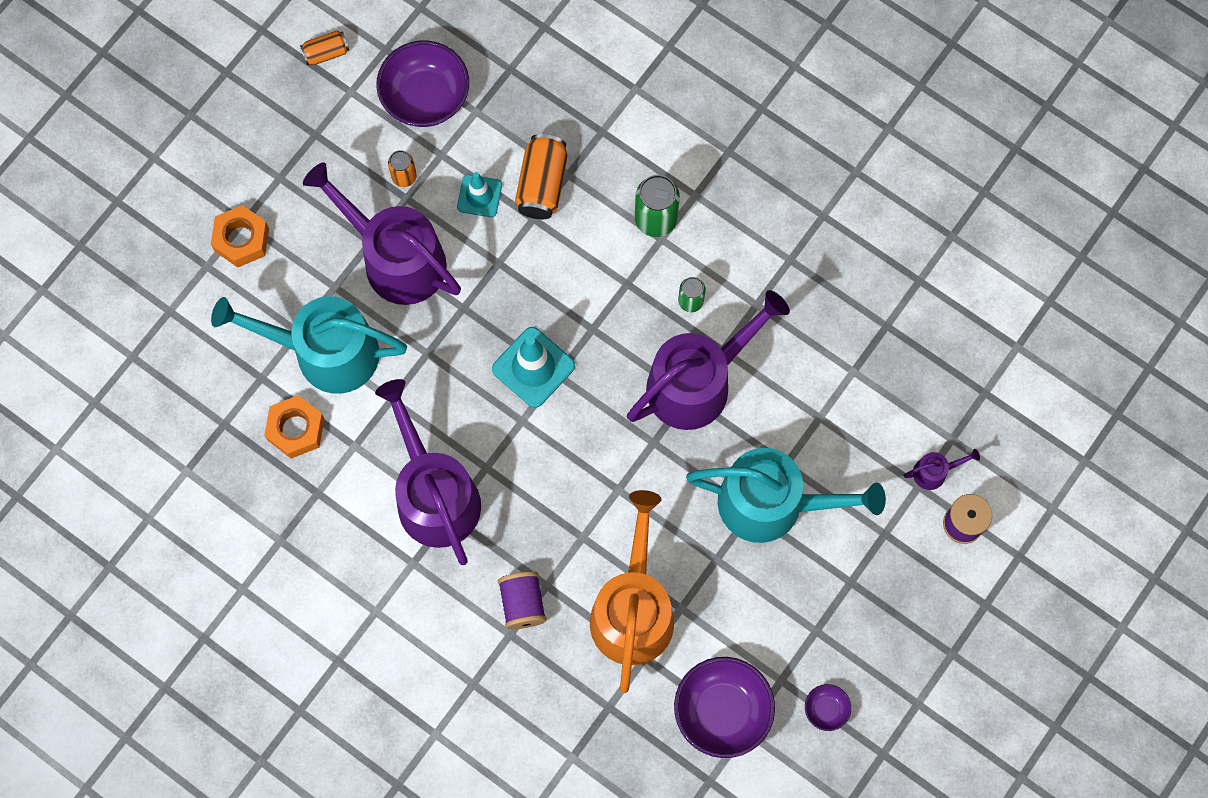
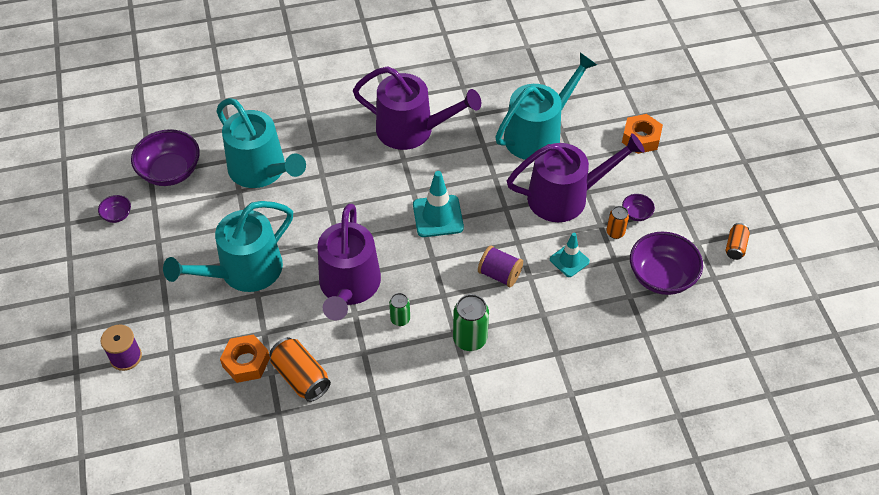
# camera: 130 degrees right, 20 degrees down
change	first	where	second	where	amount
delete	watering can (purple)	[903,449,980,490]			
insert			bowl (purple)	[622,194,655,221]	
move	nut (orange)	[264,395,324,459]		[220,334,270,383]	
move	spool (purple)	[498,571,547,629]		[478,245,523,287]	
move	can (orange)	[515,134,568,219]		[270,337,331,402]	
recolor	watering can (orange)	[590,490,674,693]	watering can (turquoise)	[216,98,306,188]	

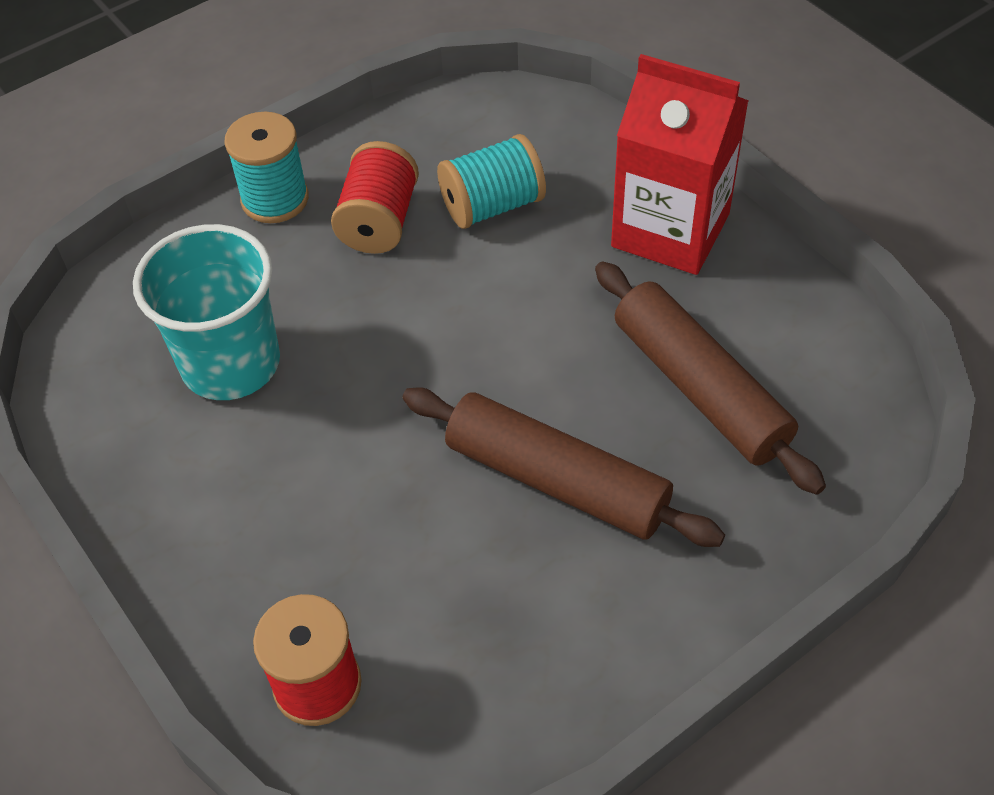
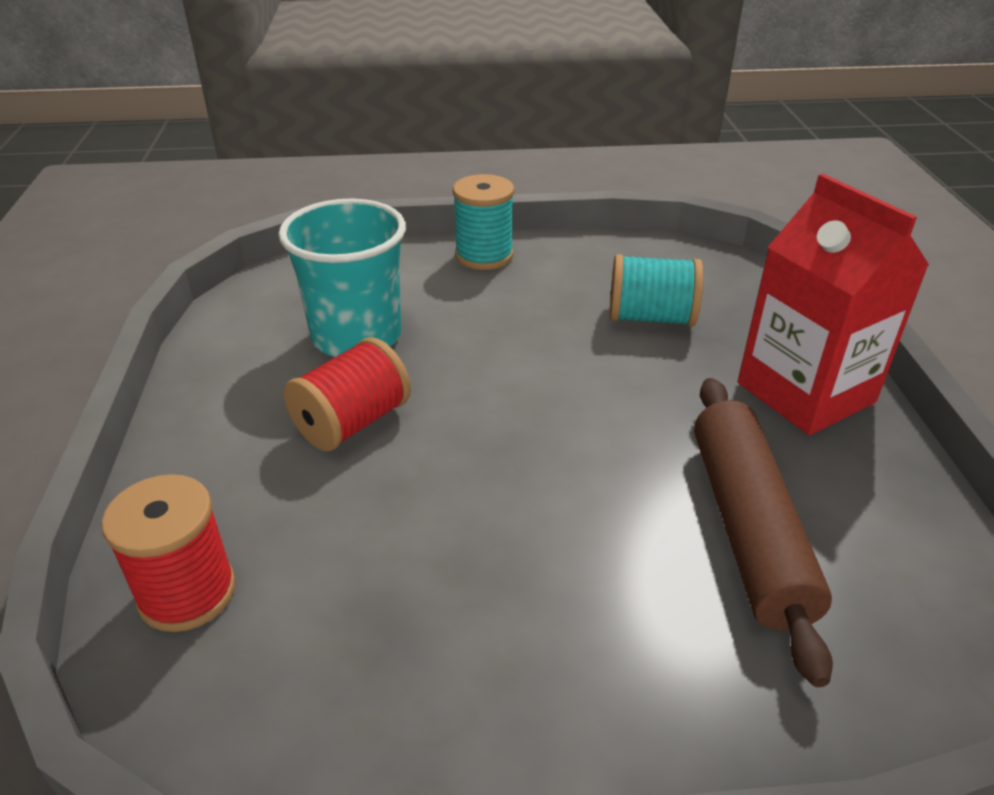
# camera: 30 degrees right, 15 degrees down
change	first	where	second	where	amount
delete	rolling pin (brown)	[402,387,725,547]			
move	spool (red)	[331,141,419,254]		[284,337,411,451]	

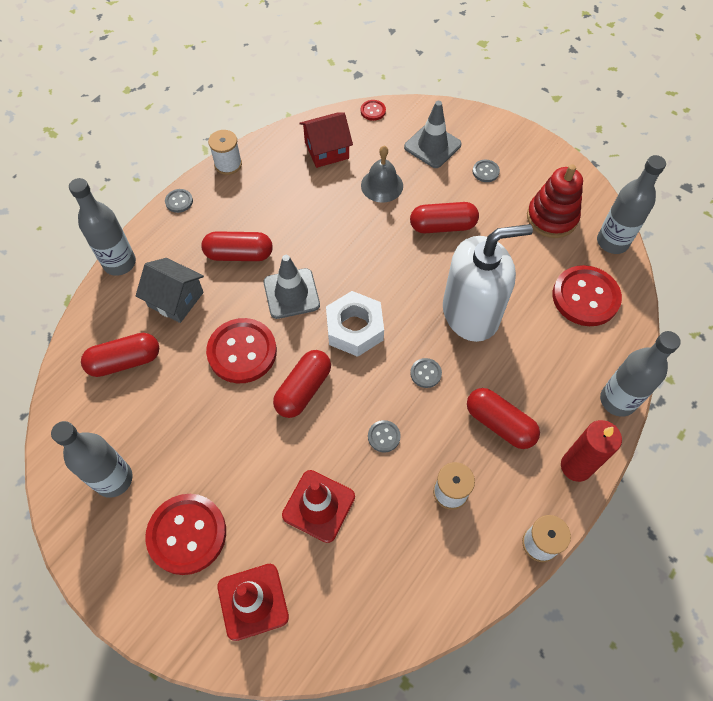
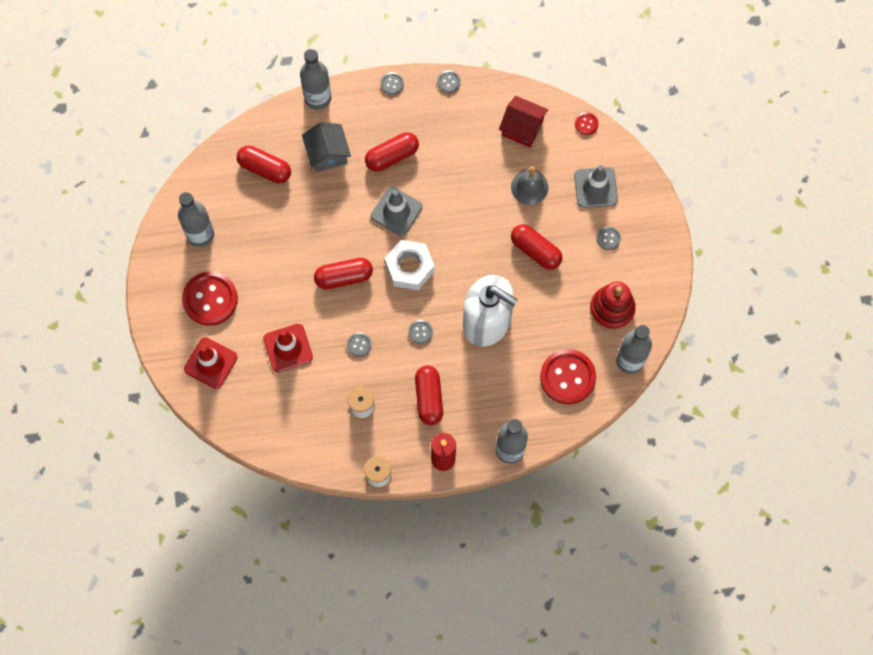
# camera: 45 degrees right, 10 degrees up
change	first	where	second	where	amount
delete	button (red)	[206,318,277,383]			
replace	spool (white)	[208,130,242,175]	button (grey)	[437,70,461,93]	
rotate	capsule (red)	[201,231,273,261]		[365,132,419,171]	75 degrees counterclockwise

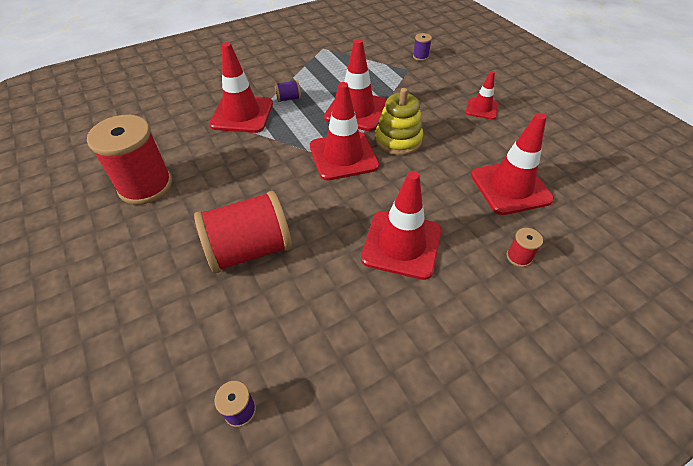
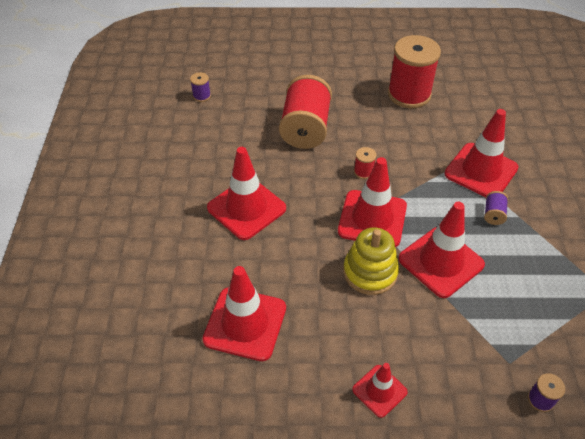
# camera: 120 degrees right, 0 degrees up
change	first	where	second	where	amount
move	spool (red)	[506,228,543,267]		[354,147,376,179]	

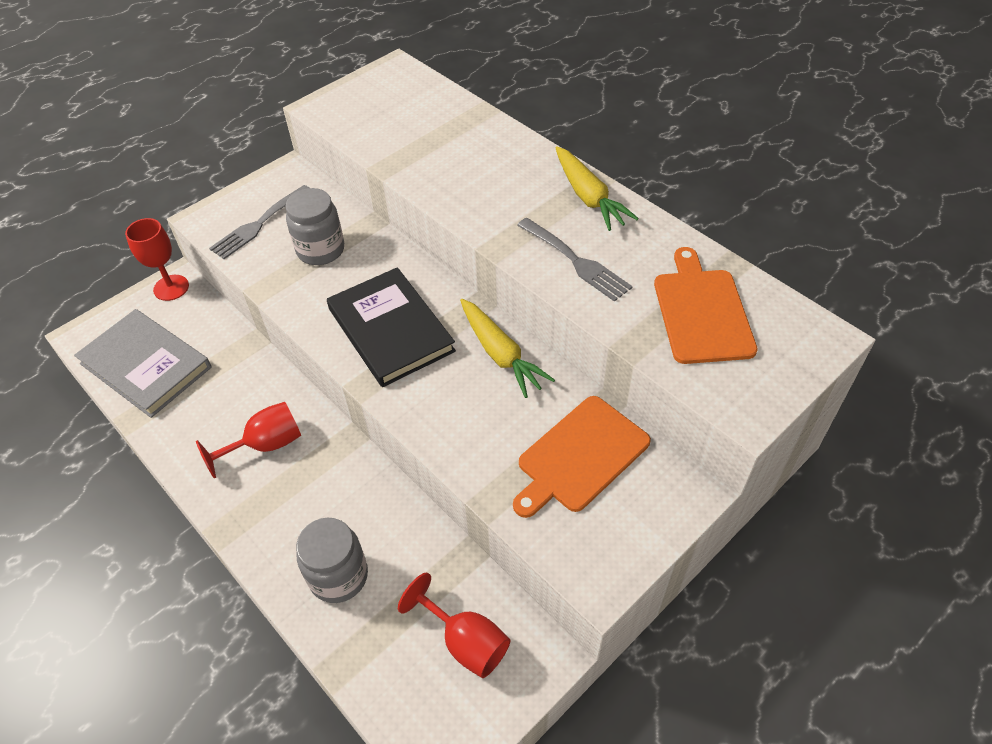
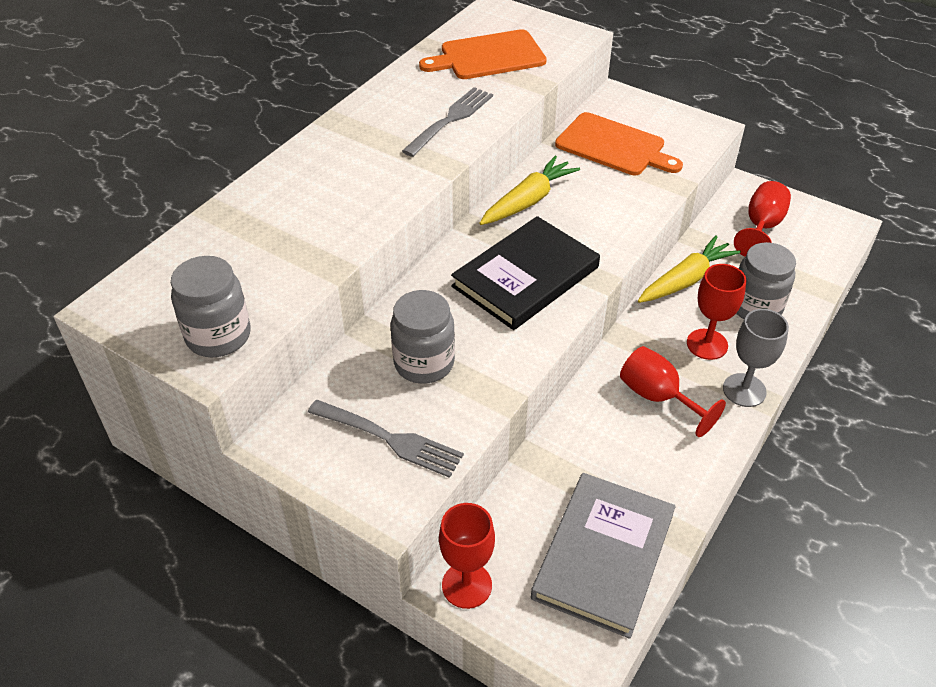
# camera: 105 degrees left, 5 degrees down
change	first	where	second	where	amount
insert			jar (grey)	[171,256,251,357]	
insert			goblet (red)	[687,264,747,360]	
insert			goblet (grey)	[723,309,789,407]	
move	carrot (yellow)	[556,146,639,231]		[638,236,741,303]	

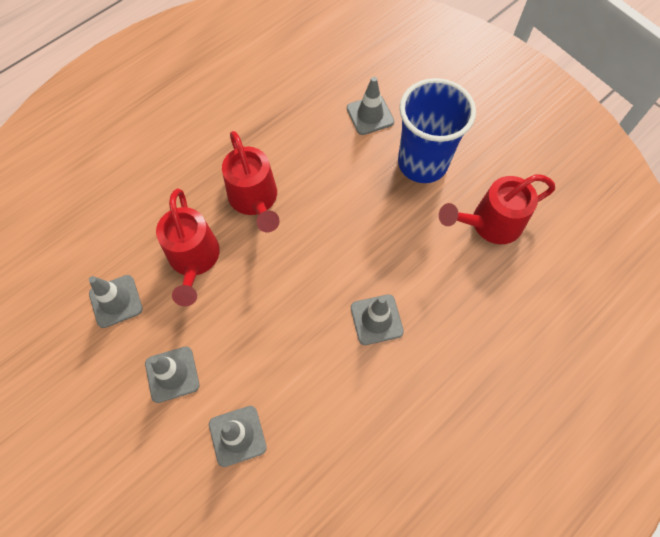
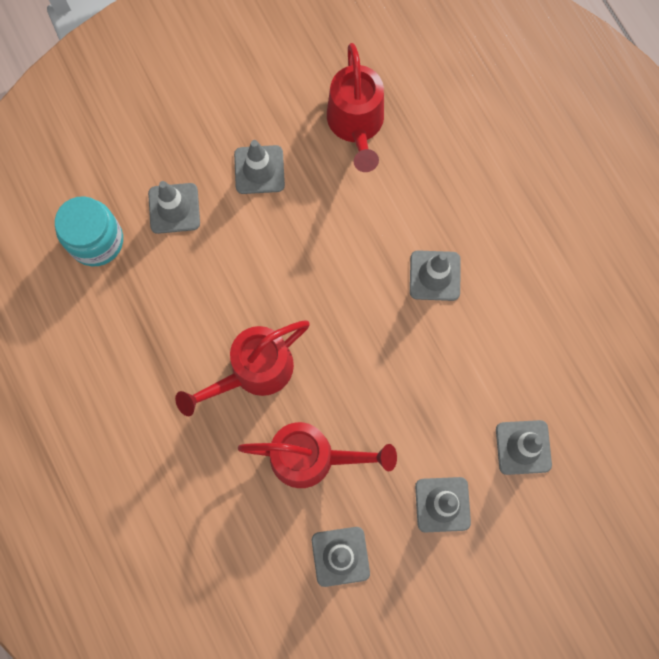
# camera: 75 degrees left, 10 degrees up
change	first	where	second	where	amount
insert			jar (turquoise)	[55,196,123,266]	
replace	cup (blue)	[398,78,476,183]	traffic cone (grey)	[234,140,285,194]	
rotate	watering can (red)	[222,131,280,232]		[175,320,310,416]	150 degrees clockwise

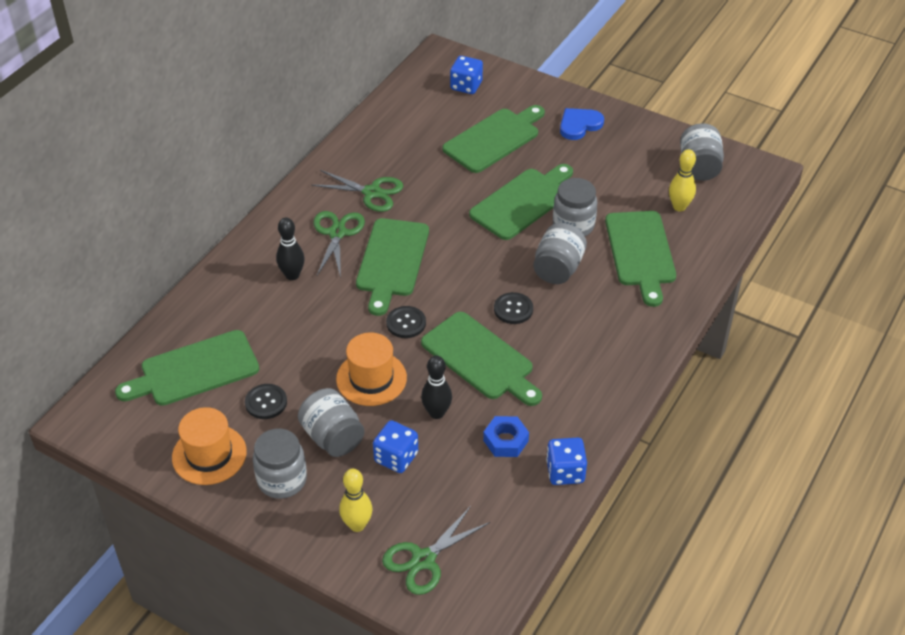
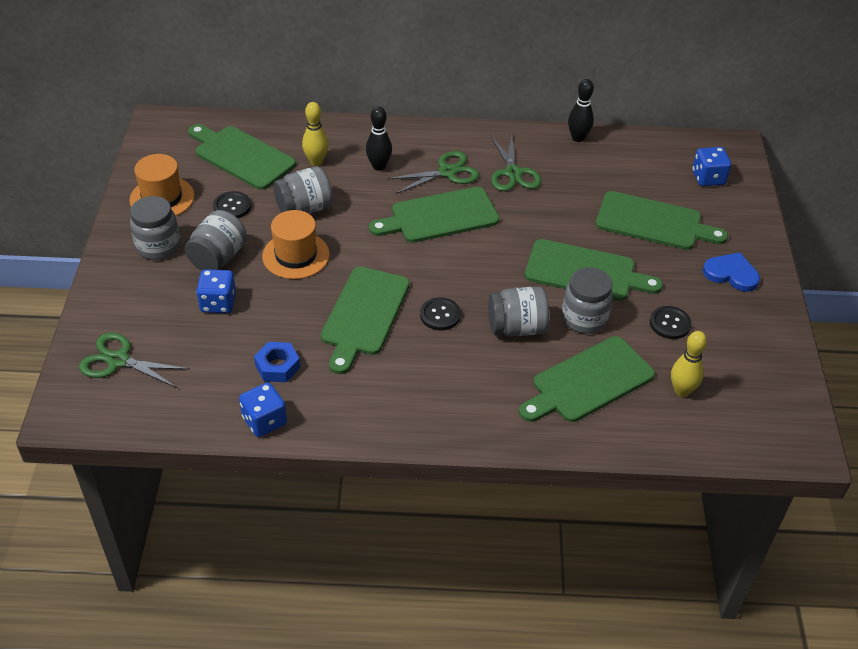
# camera: 60 degrees right, 0 degrees up
change	first	where	second	where	amount
move	bowling pin (yellow)	[339,469,373,532]		[302,102,329,166]	
move	button (black)	[386,306,426,338]		[650,306,692,339]	
move	bowling pin (black)	[421,356,452,419]		[568,79,594,142]	
move	jar (grey)	[680,123,724,181]		[273,166,333,214]	

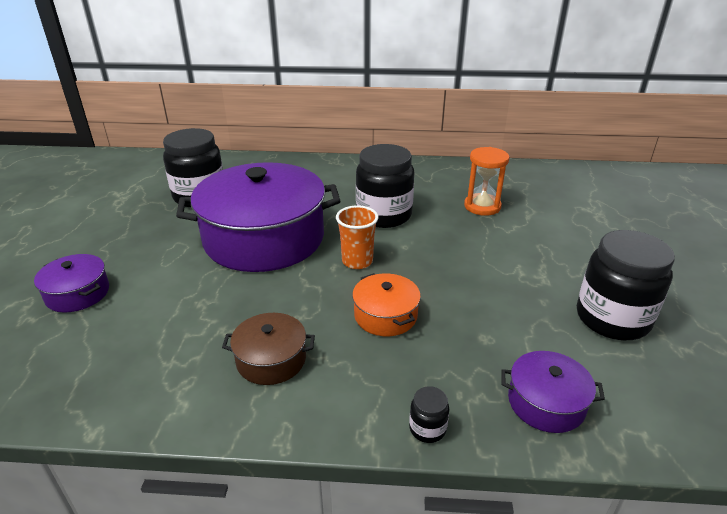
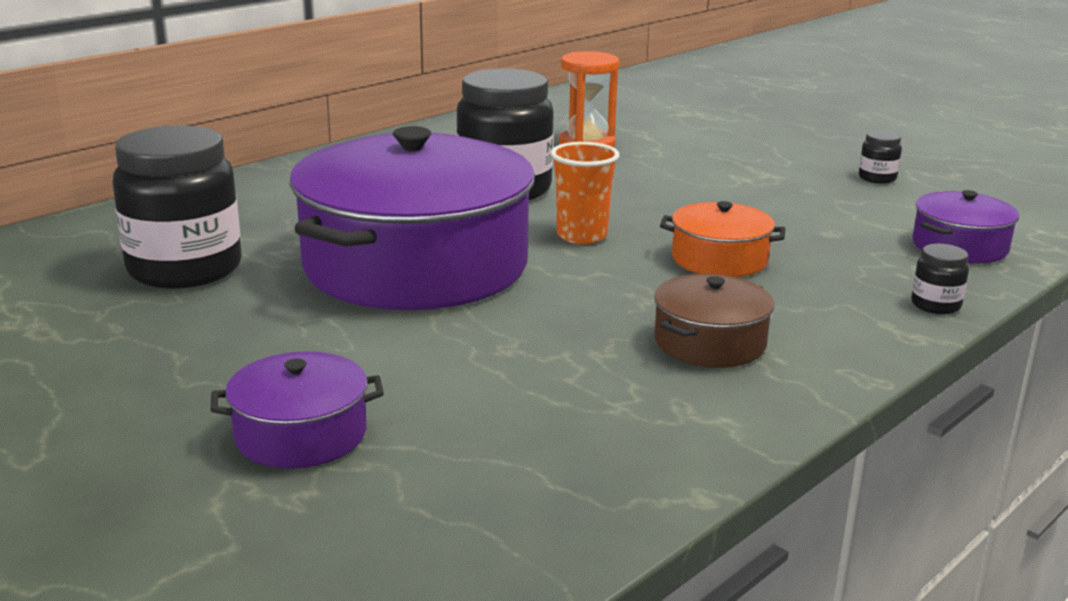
# camera: 50 degrees left, 10 degrees down
change	first	where	second	where	amount
resize	jar (black)	[577,230,675,340]		[859,130,902,184]	x0.42

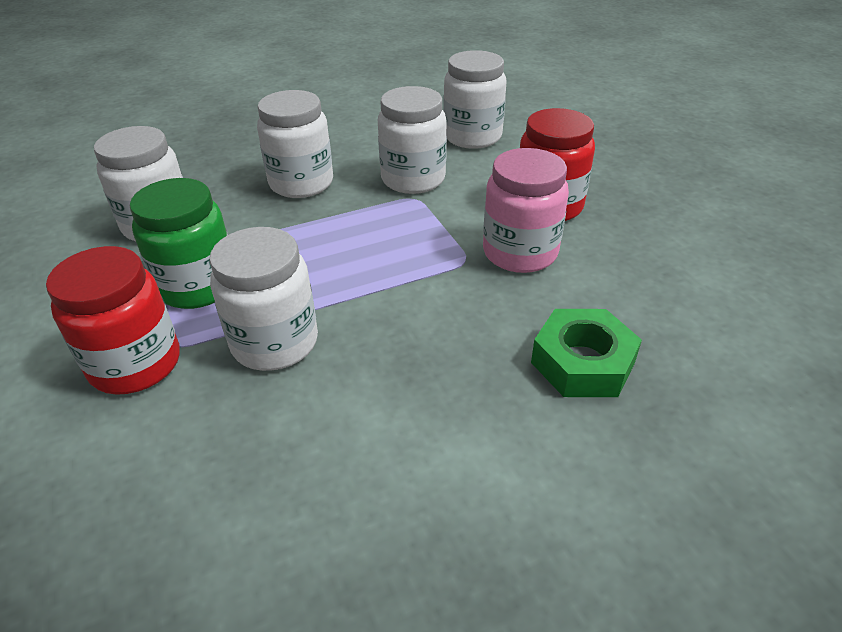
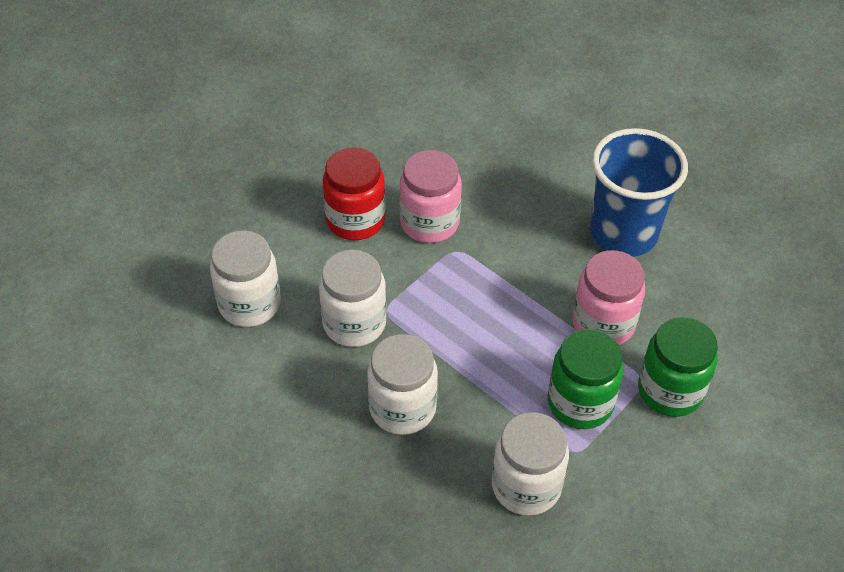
# camera: 115 degrees left, 10 degrees up
change	first	where	second	where	amount
delete	nut (green)	[531,309,642,397]			
insert			cup (blue)	[590,128,688,257]	
recolor	jar (red)	[46,246,180,395]	jar (green)	[638,317,718,417]	
recolor	jar (white)	[209,227,318,371]	jar (pink)	[572,250,645,345]	

